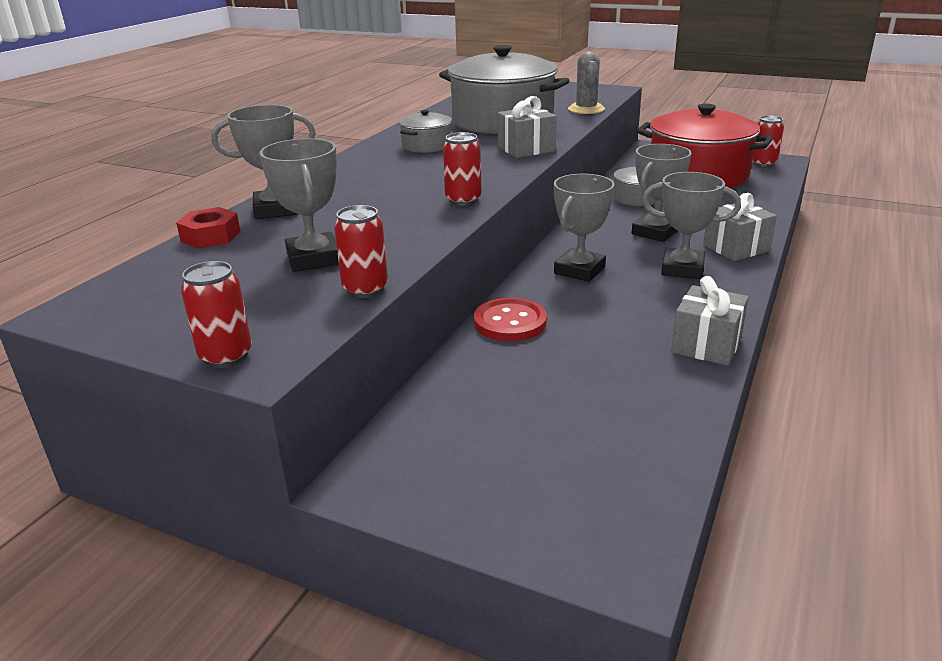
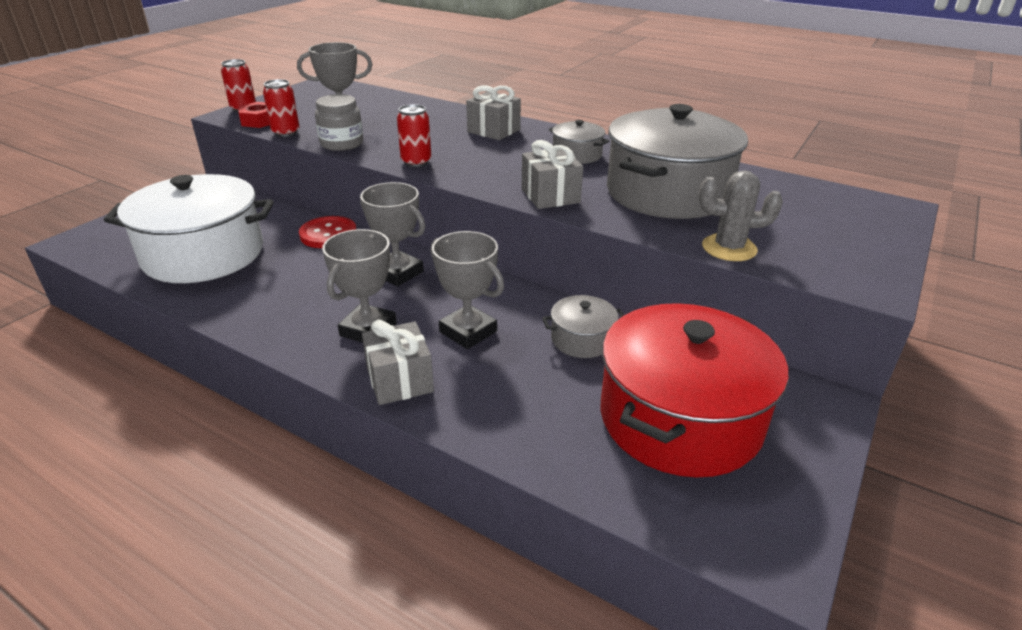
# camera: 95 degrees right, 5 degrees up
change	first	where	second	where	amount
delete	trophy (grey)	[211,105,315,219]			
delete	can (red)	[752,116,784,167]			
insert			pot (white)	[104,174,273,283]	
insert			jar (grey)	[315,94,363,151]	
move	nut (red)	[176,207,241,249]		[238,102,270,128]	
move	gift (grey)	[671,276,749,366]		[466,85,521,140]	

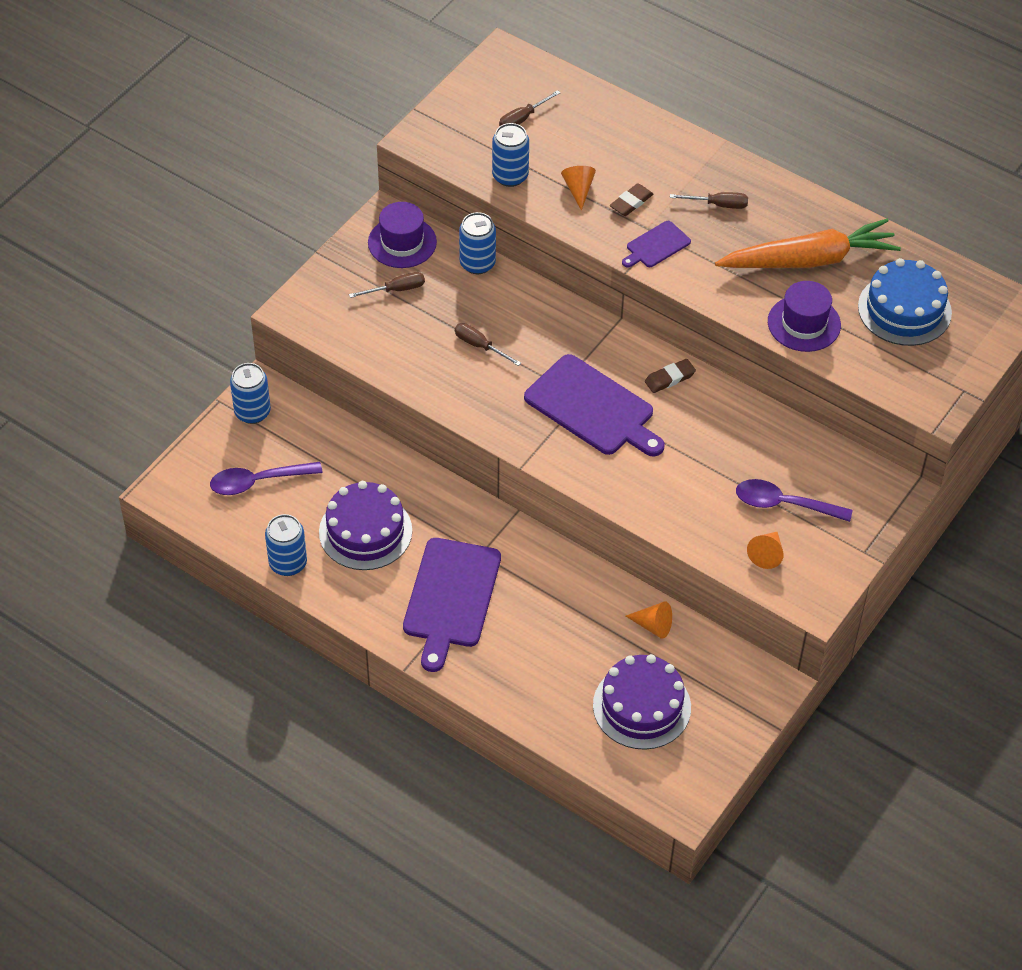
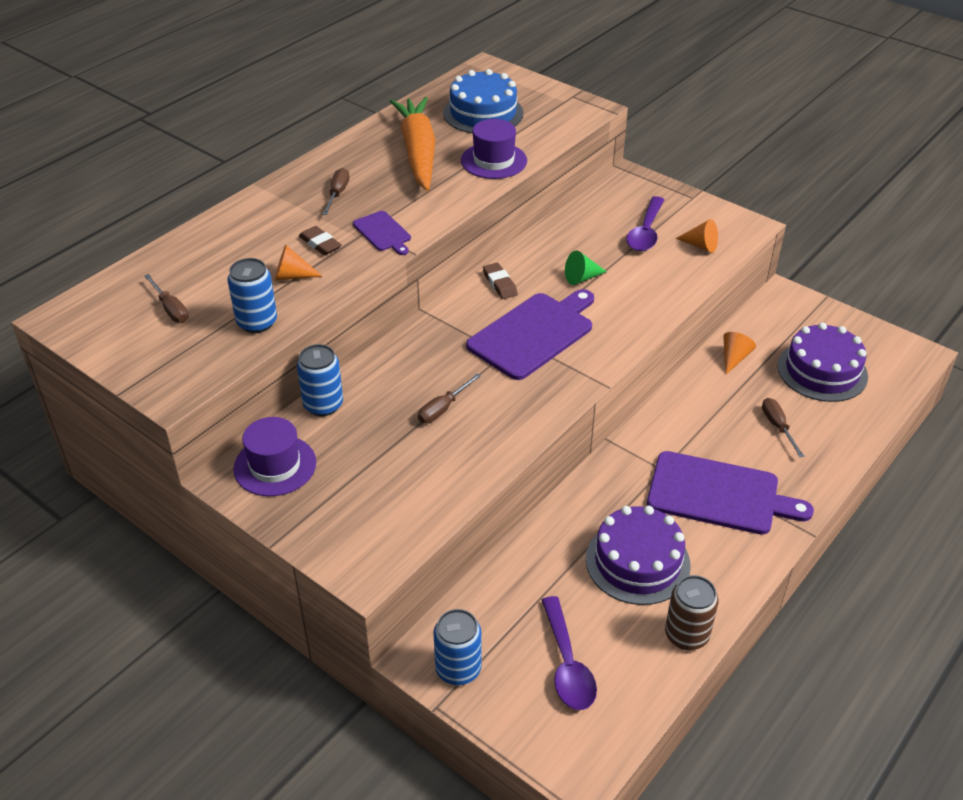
# camera: 85 degrees left, 10 degrees down
change	first	where	second	where	amount
insert			cone (green)	[565,250,607,285]	
move	screwdriver (brown)	[349,272,425,298]		[762,398,804,457]	
recolor	can (blue)	[265,514,307,576]	can (brown)	[665,575,719,650]	

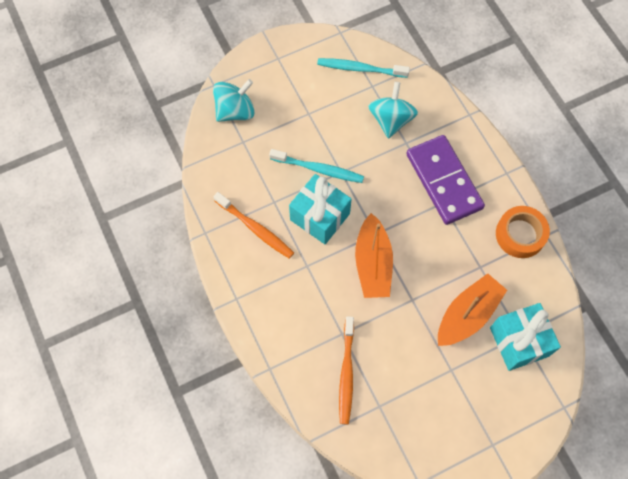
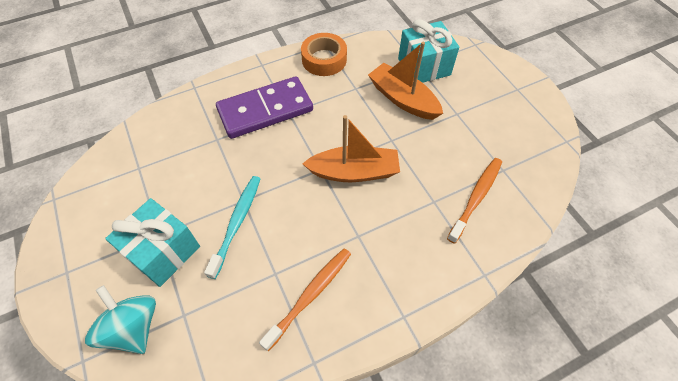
# camera: 90 degrees left, 10 degrees down
change	first	where	second	where	amount
delete	toothbrush (turquoise)	[317,58,410,78]			
delete	spinning top (turquoise)	[368,82,418,139]			
move	gift (turquoise)	[289,174,352,244]		[105,198,200,287]	
rotate	toothbrush (orange)	[339,316,354,425]		[447,158,502,244]	60 degrees counterclockwise

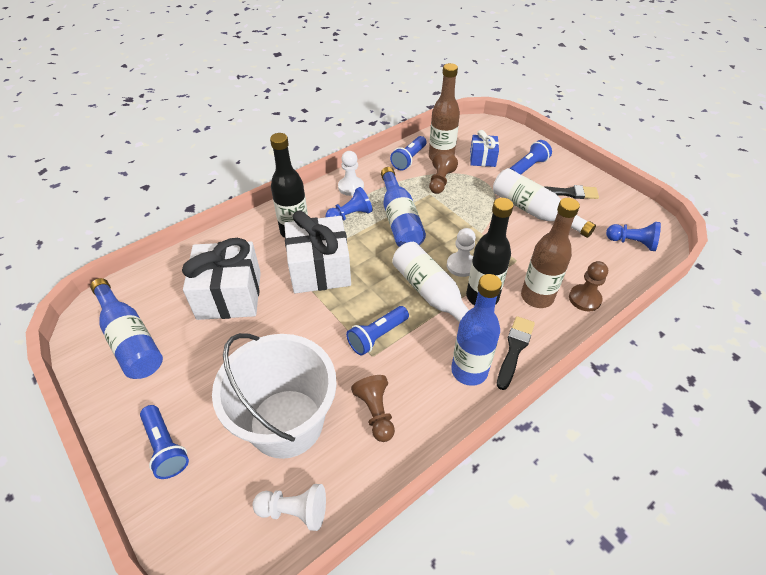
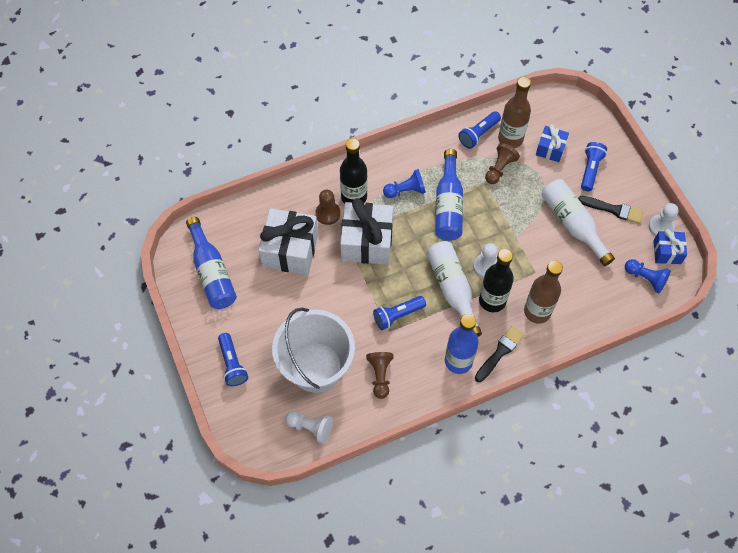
# camera: 15 degrees right, 15 degrees up
change	first	where	second	where	amount
insert			gift (blue)	[653,229,687,264]	
move	pawn (white)	[338,151,364,196]		[649,203,679,236]	
move	pawn (brown)	[569,261,608,311]		[315,190,340,225]	
rotate	flashlight (blue)	[510,140,552,174]		[581,142,607,191]	45 degrees counterclockwise

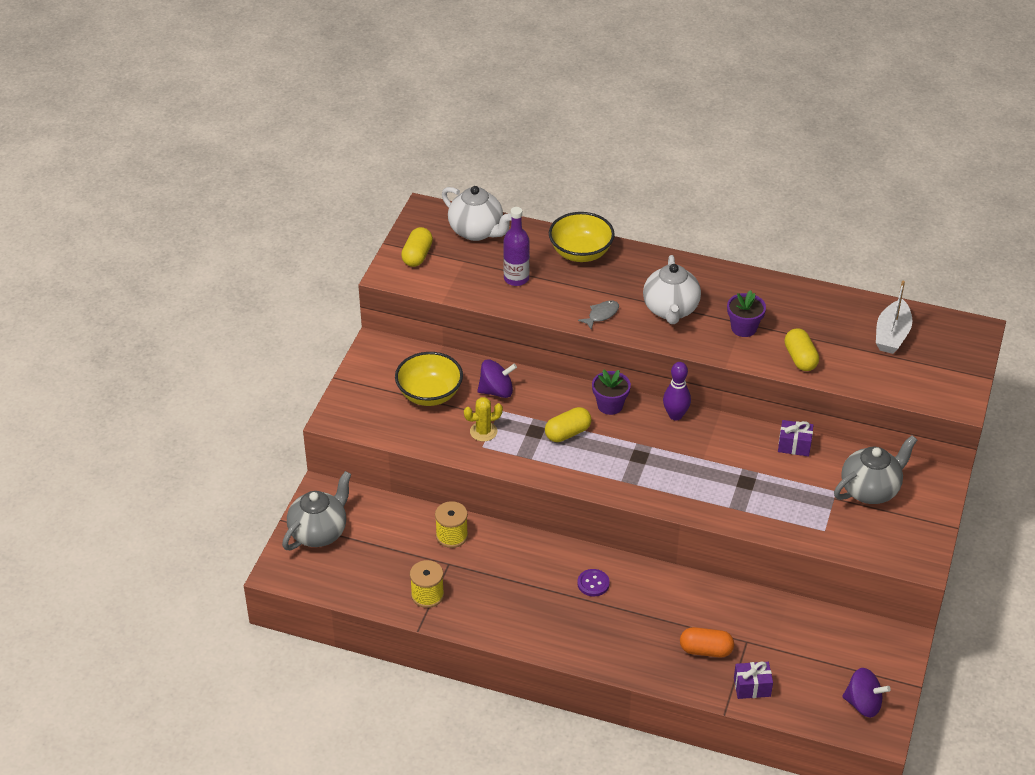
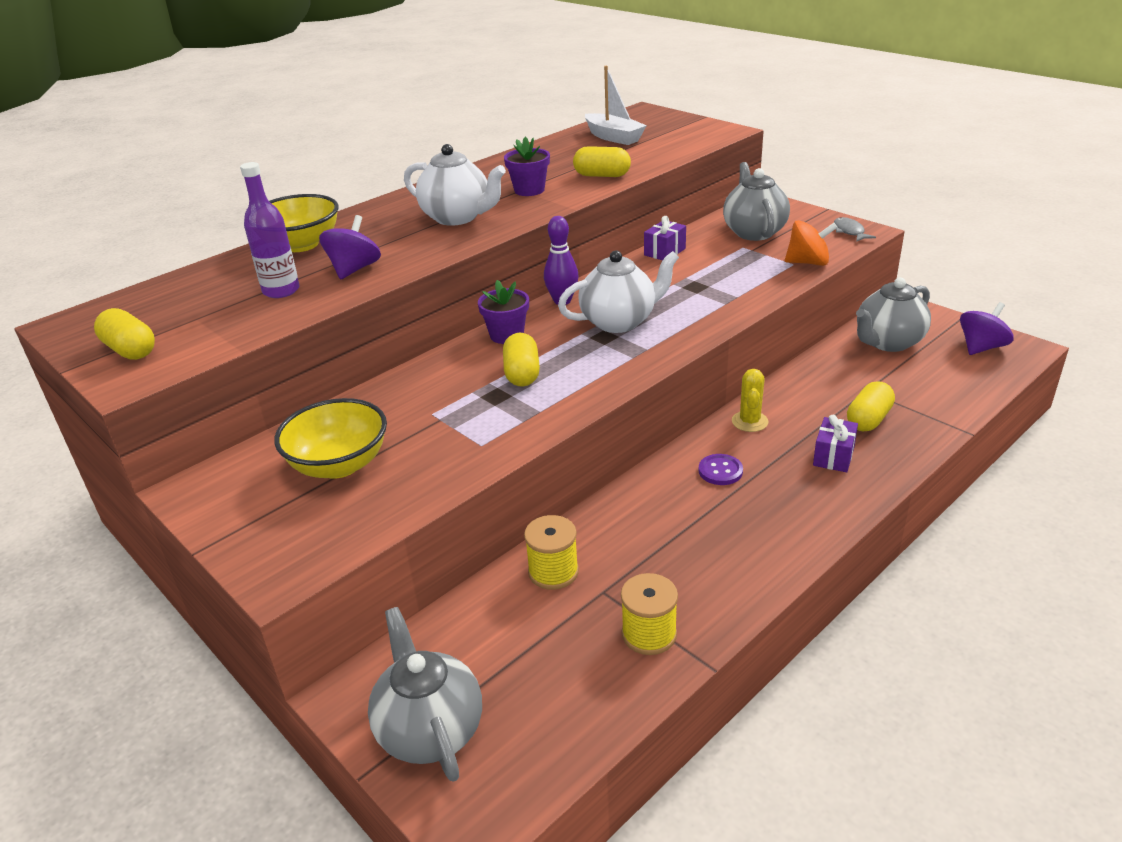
# camera: 60 degrees left, 10 degrees down
change	first	where	second	where	amount
insert			spinning top (orange)	[785,220,838,266]	
insert			teapot (grey)	[856,277,931,352]	
move	teapot (white)	[442,186,511,241]		[558,250,679,333]	
move	cactus (yellow)	[464,397,503,442]		[732,369,769,432]	
move	spinning top (purple)	[477,359,517,398]		[319,215,381,279]	
move	fish (grey)	[578,300,619,330]		[834,217,876,242]	
move	gift (purple)	[734,662,773,699]		[813,415,858,472]	
recolor	capsule (orange)	[680,627,734,658]	capsule (yellow)	[847,381,895,431]	

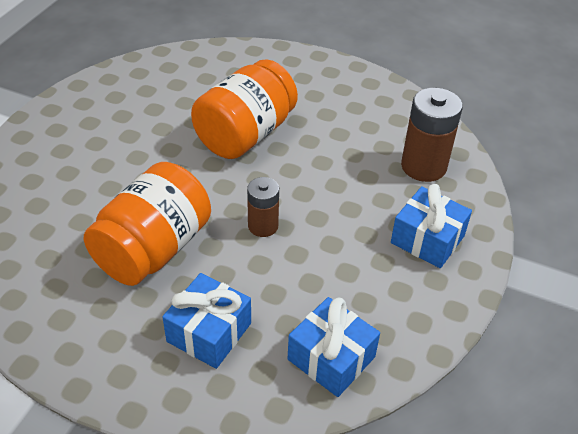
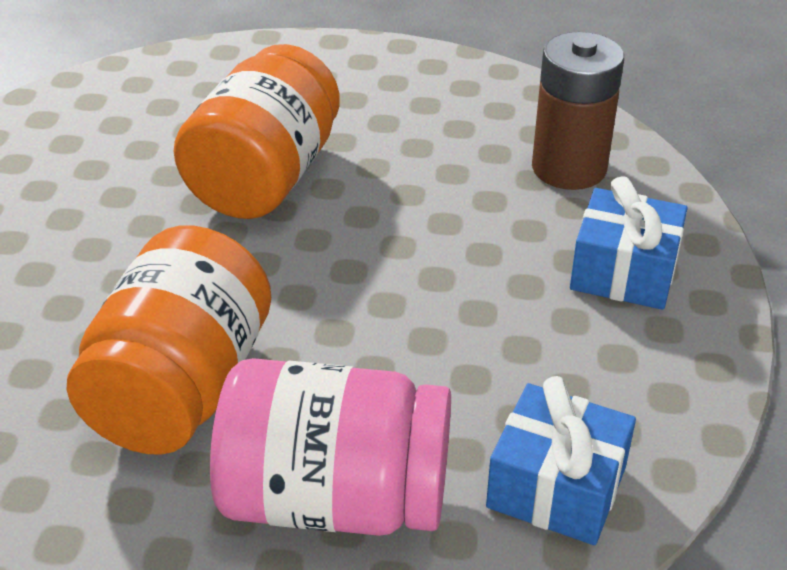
# camera: 15 degrees left, 5 degrees down
change	first	where	second	where	amount
delete	battery (brown)	[247,177,279,237]			
replace	gift (blue)	[162,273,251,369]	jar (pink)	[210,358,451,536]	

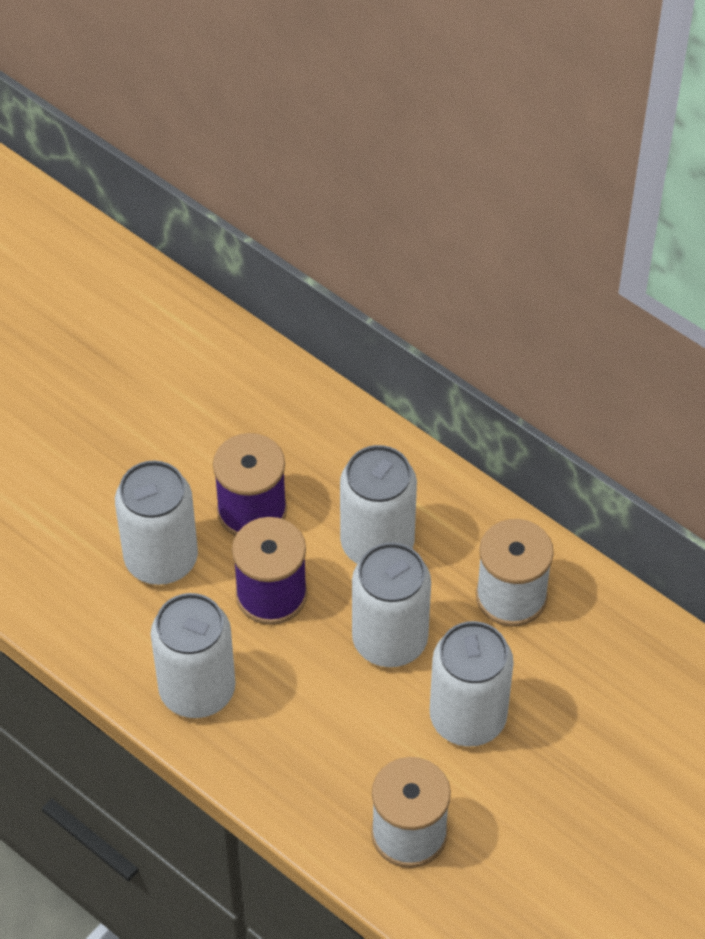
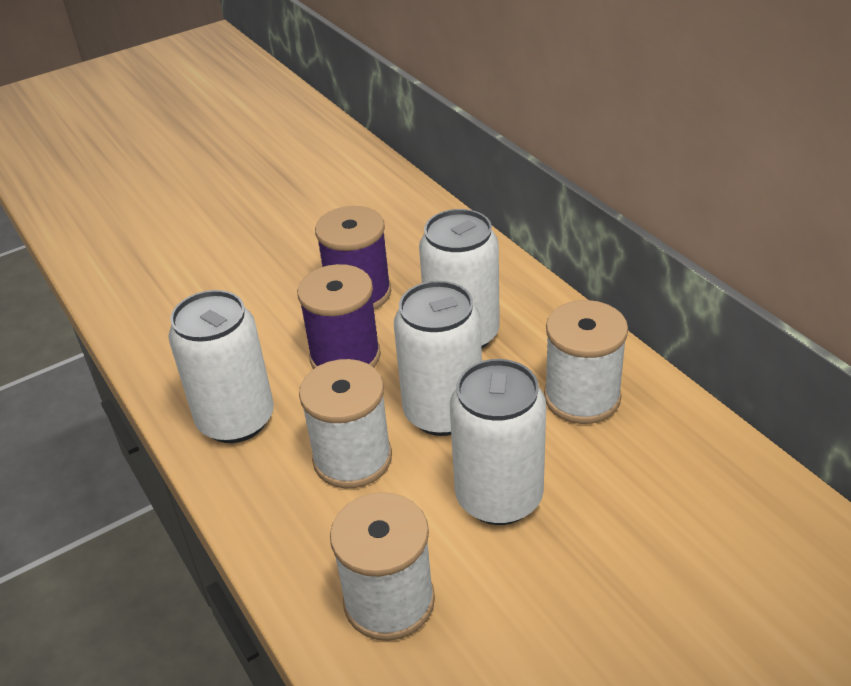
# camera: 20 degrees right, 15 degrees down
change	first	where	second	where	amount
delete	can (white)	[115,460,198,585]			
insert			spool (white)	[299,359,392,488]	

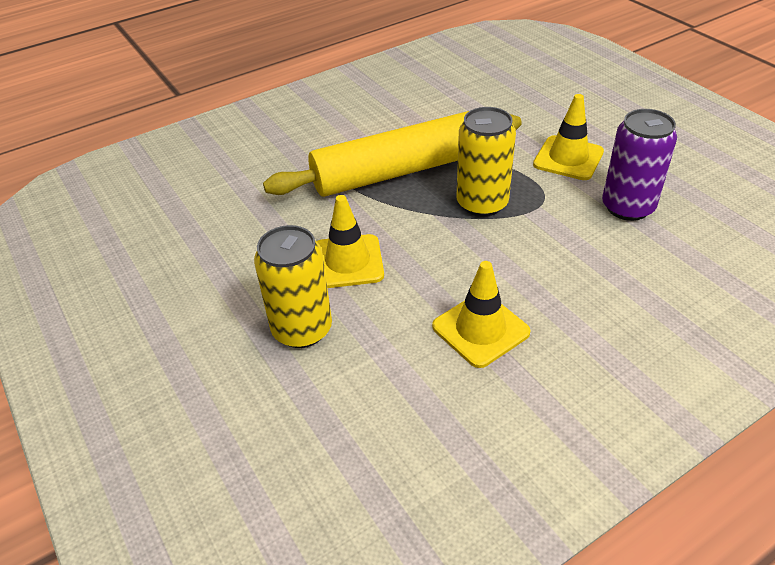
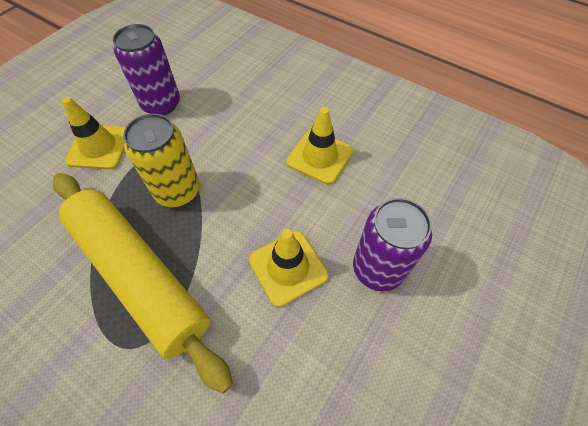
# camera: 115 degrees left, 15 degrees up
change	first	where	second	where	amount
recolor	can (yellow)	[254,225,332,348]	can (purple)	[353,198,432,291]	

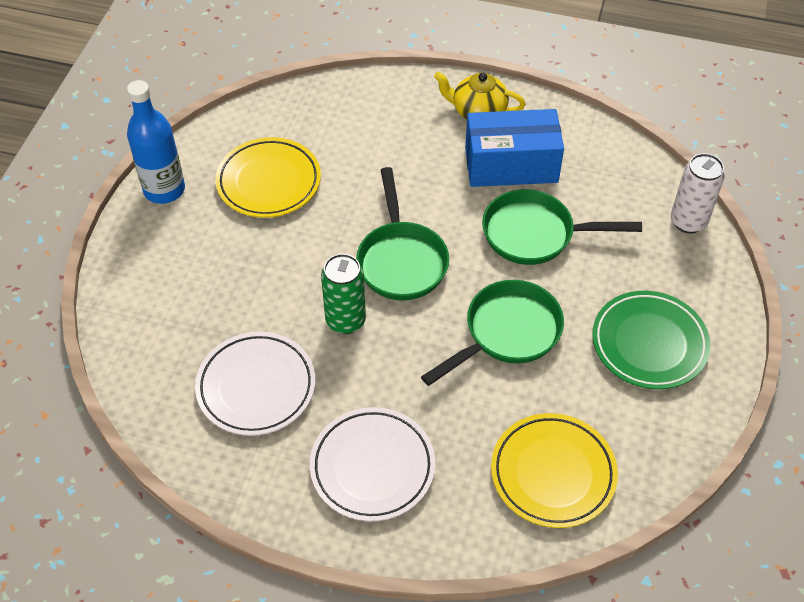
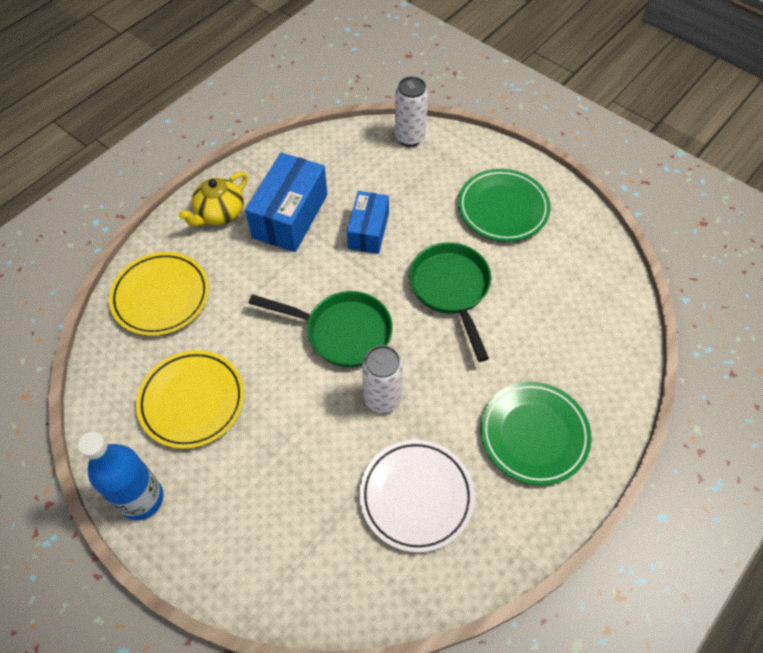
# camera: 65 degrees left, 5 degrees up
change	first	where	second	where	amount
move	plate (yellow)	[491,413,618,528]		[109,252,209,336]	
replace	pan (green)	[482,189,642,265]	box (blue)	[347,191,389,254]	
recolor	plate (white)	[310,407,435,521]	plate (green)	[481,382,592,485]	
recolor	can (green)	[321,254,366,334]	can (white)	[362,345,403,413]	

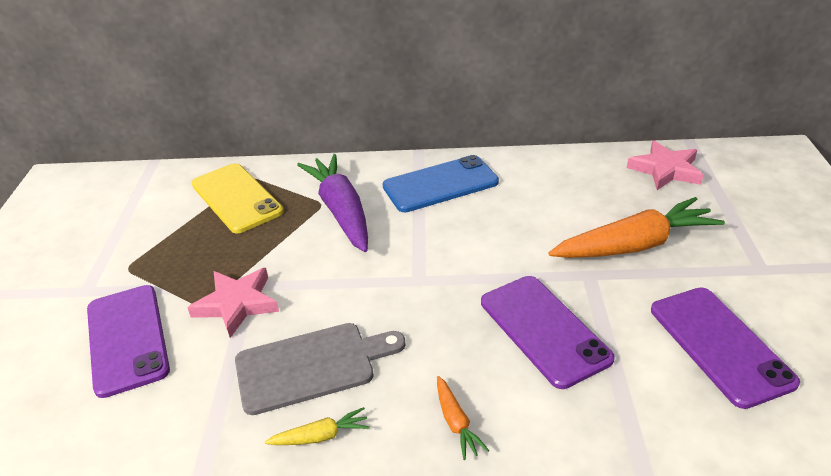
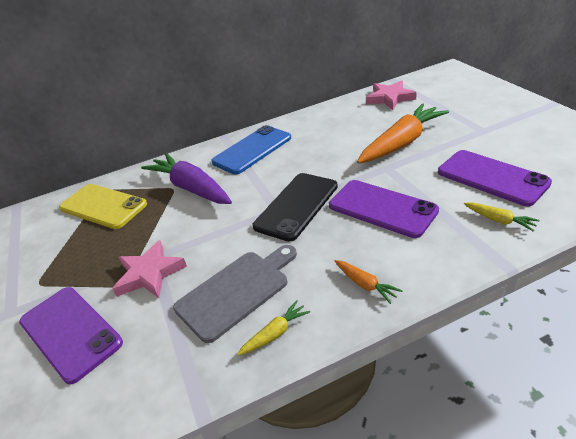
# camera: 20 degrees left, 0 degrees up
change	first	where	second	where	amount
insert			phone (black)	[252,173,338,242]	
insert			carrot (yellow)	[464,202,540,232]	

